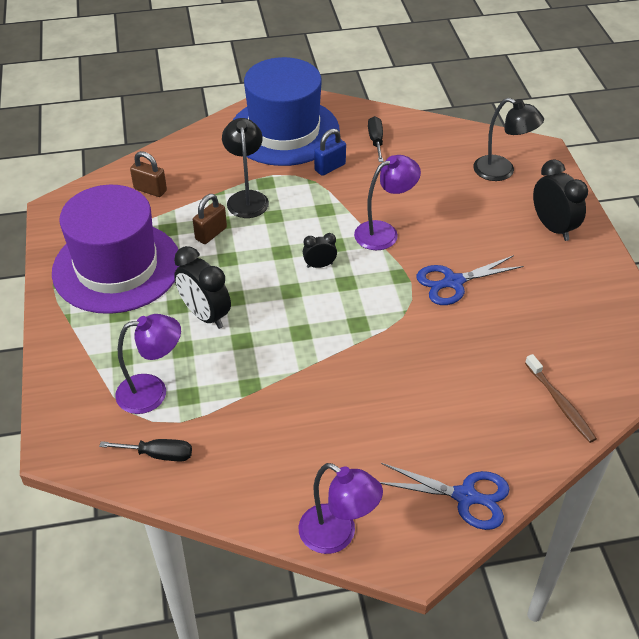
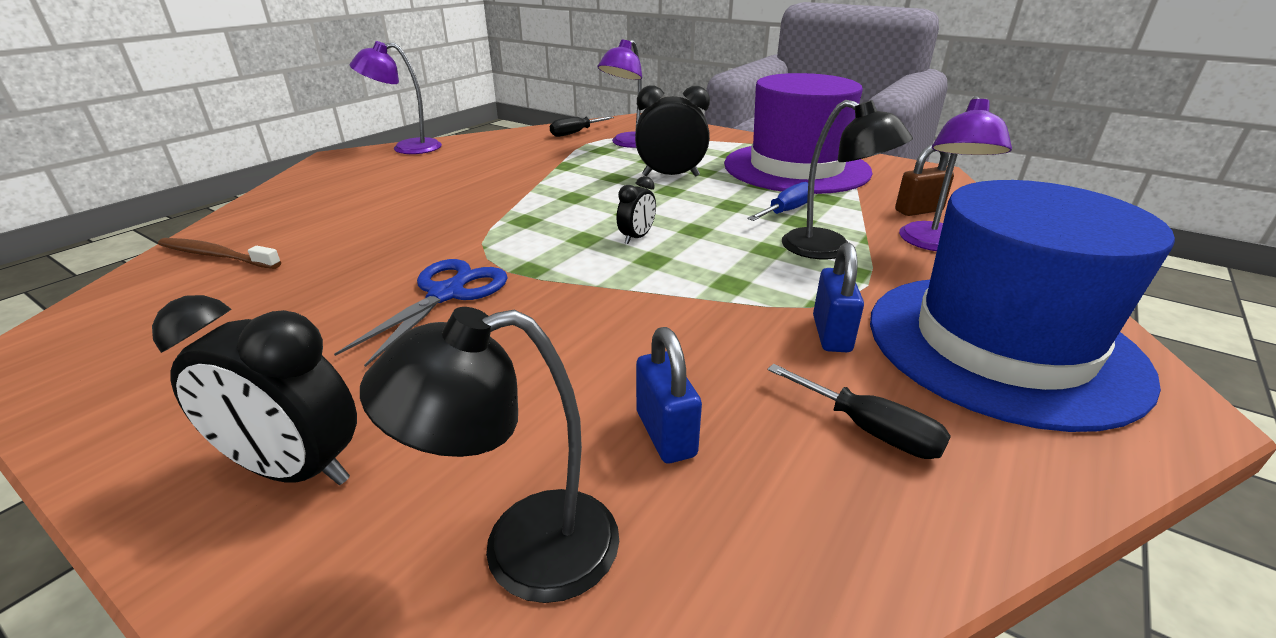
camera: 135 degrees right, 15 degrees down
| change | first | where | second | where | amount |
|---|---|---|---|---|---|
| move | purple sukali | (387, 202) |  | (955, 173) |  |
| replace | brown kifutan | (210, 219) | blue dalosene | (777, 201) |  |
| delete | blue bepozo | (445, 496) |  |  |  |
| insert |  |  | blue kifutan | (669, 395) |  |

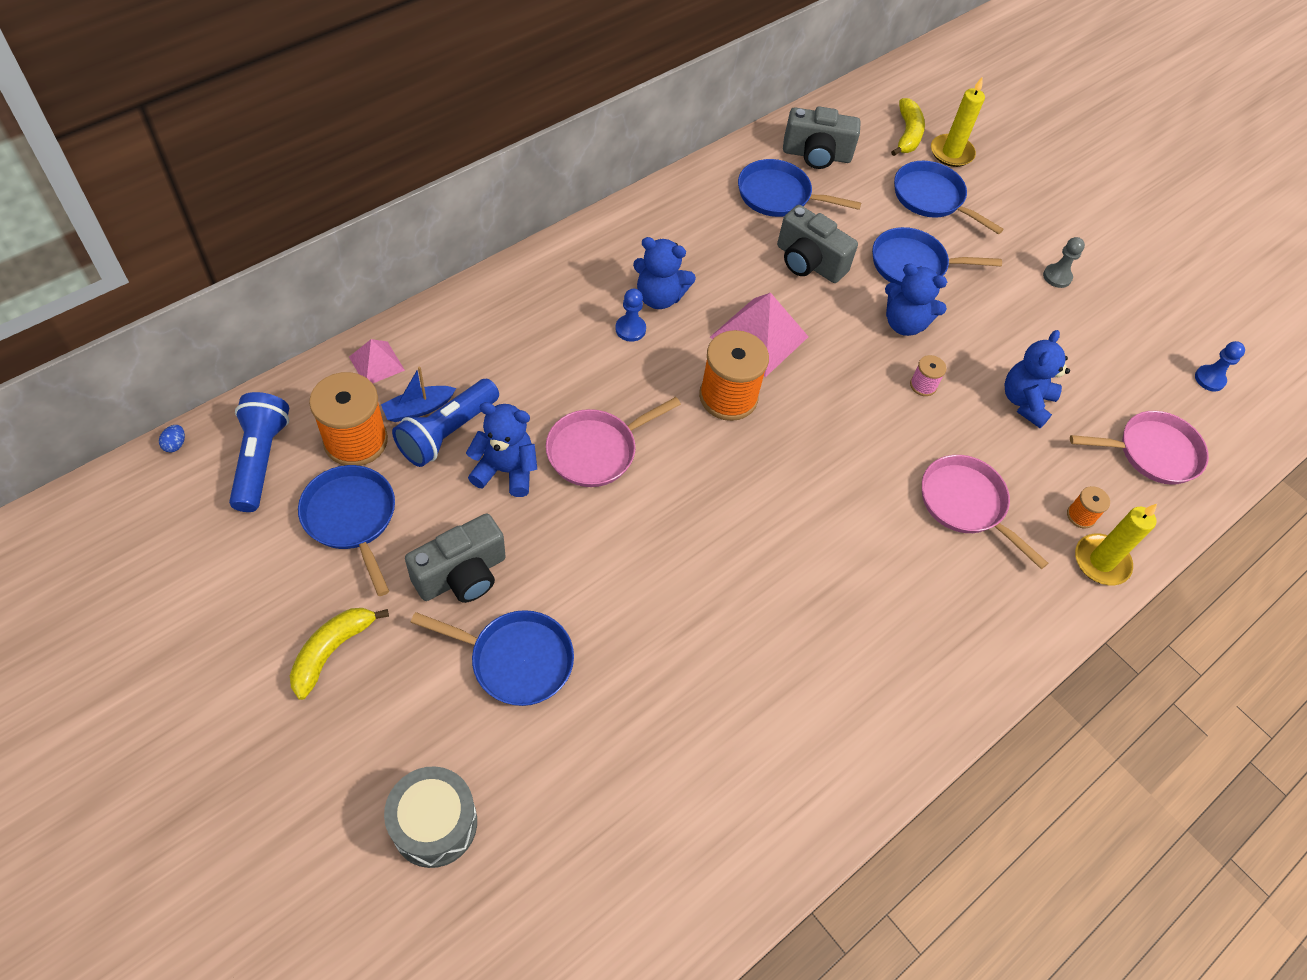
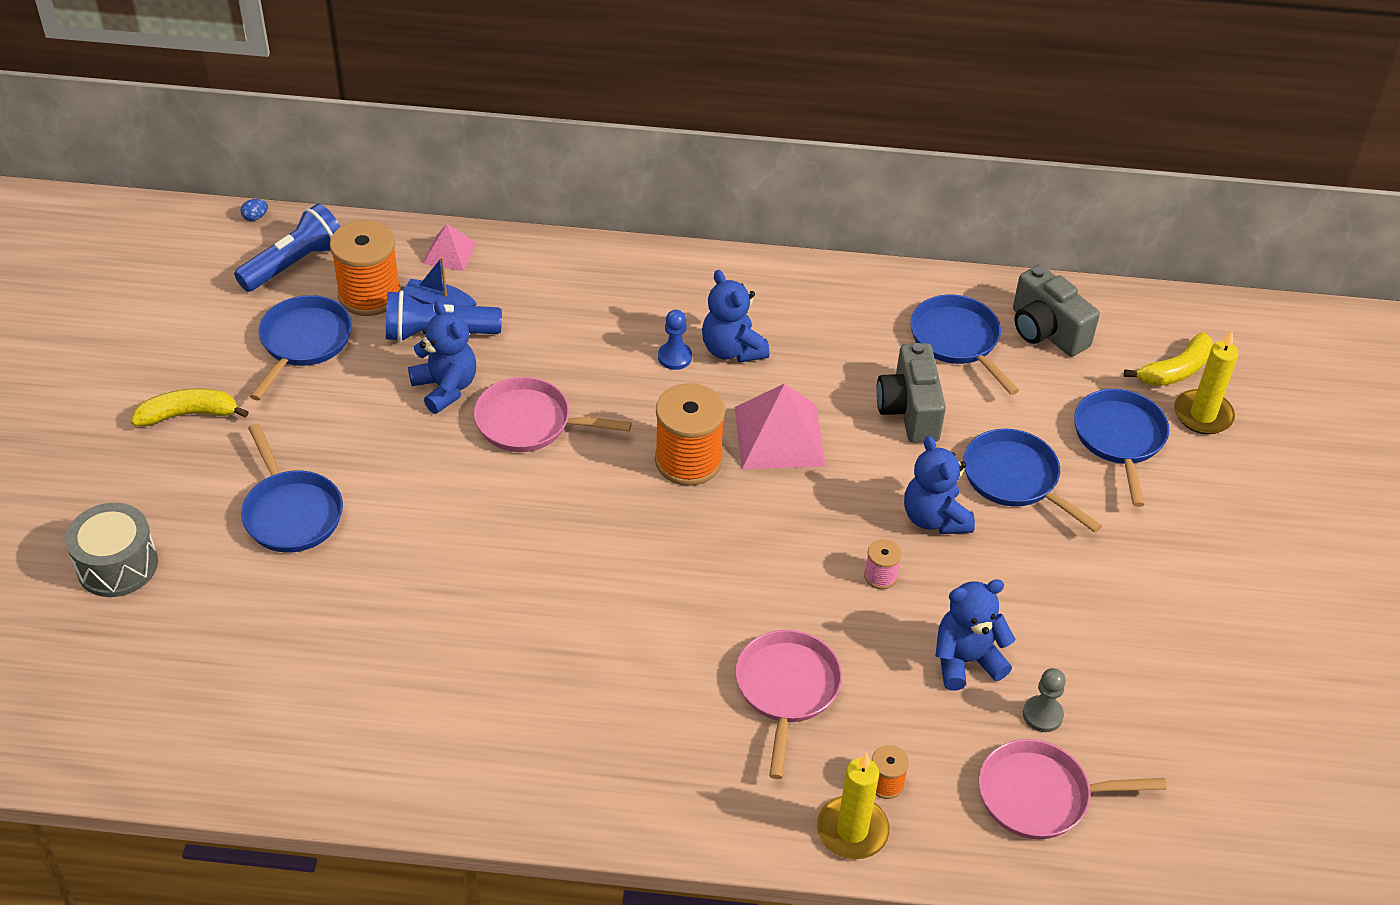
camera: 50 degrees right, 10 degrees down
| change | first | where | second | where | amount |
|---|---|---|---|---|---|
| move | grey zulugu | (1064, 262) |  | (1044, 700) |  |
| delete | blue zulugu | (1220, 366) |  |  |  |
| rotate | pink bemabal | (1139, 448) |  | (1073, 789) | 135 degrees clockwise |
| delete | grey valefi | (455, 558) |  |  |  |

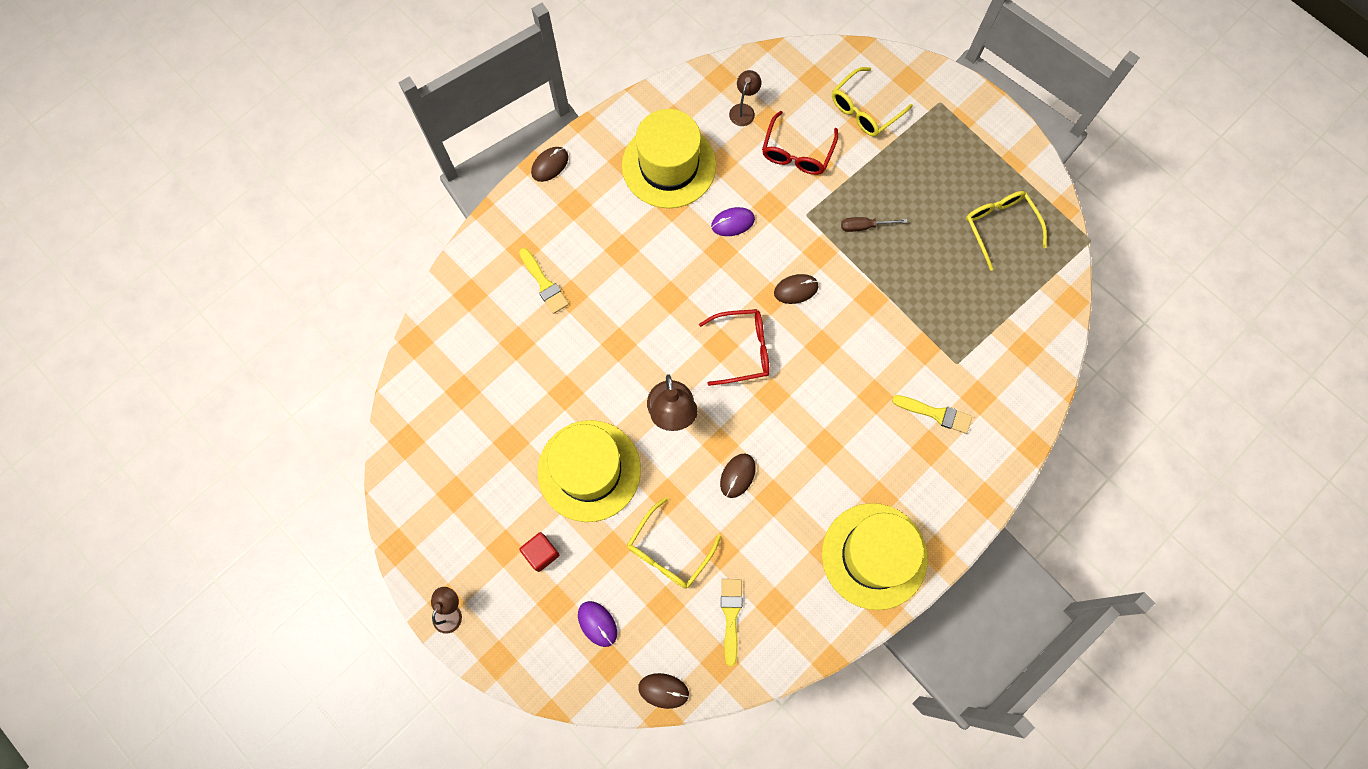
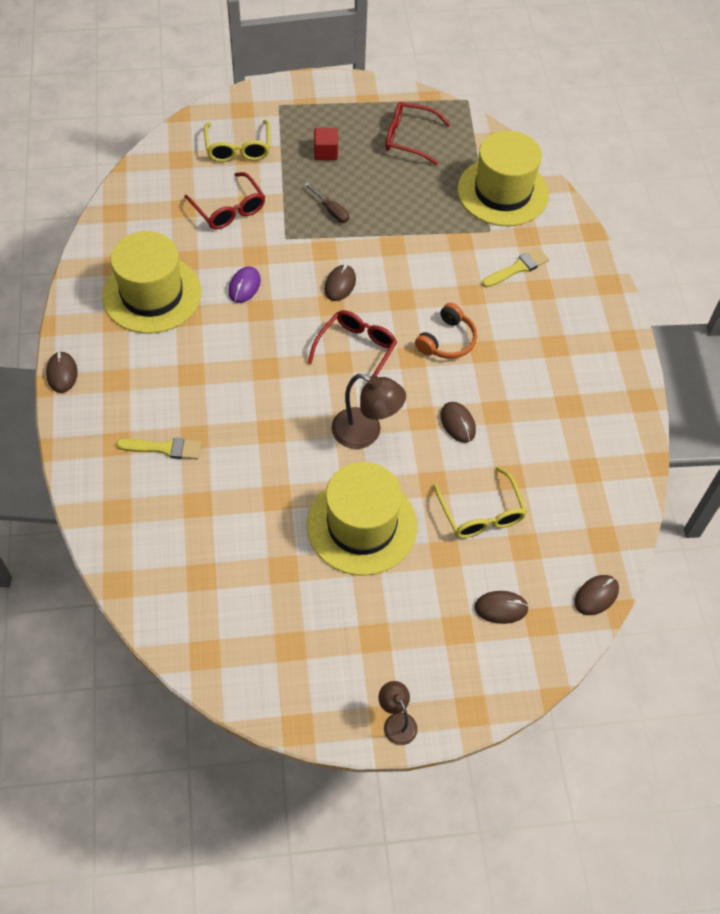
camera: 55 degrees left, 15 degrees down
| change | first | where | second | where | amount |
|---|---|---|---|---|---|
| delete | brown sukali | (745, 98) |  |  |  |
| recolor | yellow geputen | (1006, 231) | red geputen | (418, 133) |  |
| rotate | brown dalosene | (874, 224) |  | (326, 203) | 75 degrees counterclockwise |
| move | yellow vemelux | (875, 556) |  | (503, 178) |  |
| move | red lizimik | (539, 552) |  | (326, 144) |  |
| delete | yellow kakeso | (731, 622) |  |  |  |
| recolor | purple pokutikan | (597, 624) | brown pokutikan | (501, 607) |  |
| insert |  |  | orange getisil | (446, 331) |  |

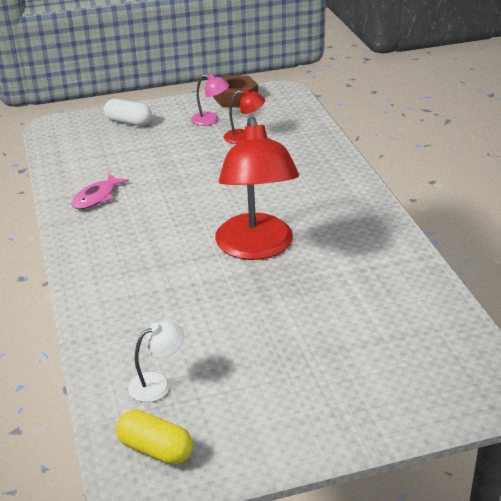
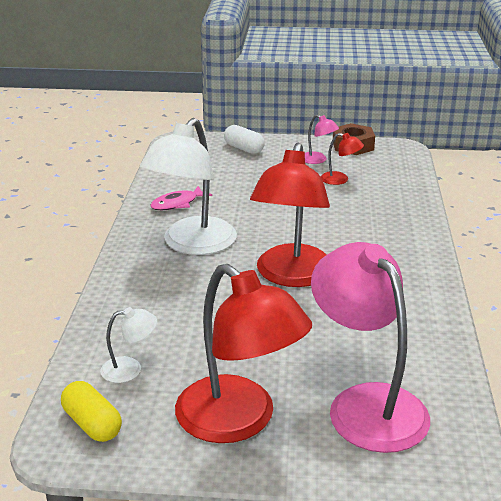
camera: 20 degrees right, 5 degrees down
| change | first | where | second | where | amount |
|---|---|---|---|---|---|
| insert |  |  | white sukali | (188, 186) |  |
| insert |  |  | pink sukali | (370, 347) |  |
| insert |  |  | red sukali | (243, 353) |  |

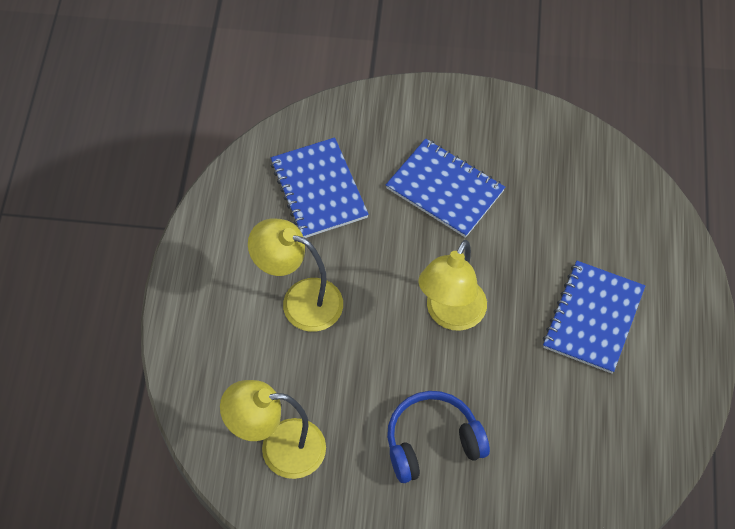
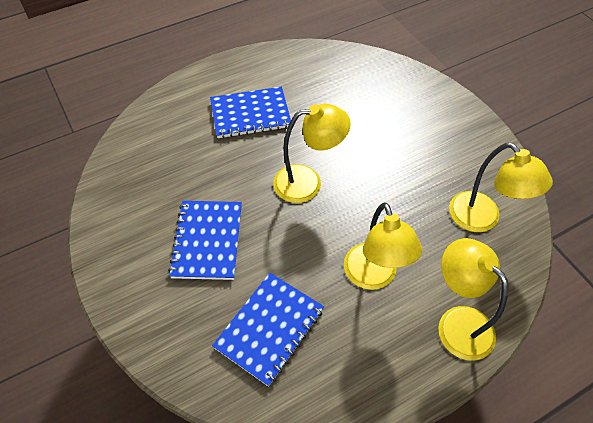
camera: 125 degrees left, 5 degrees down
| change | first | where | second | where | amount |
|---|---|---|---|---|---|
| delete | blue getisil | (438, 437) |  |  |  |
| insert |  |  | yellow sukali | (473, 299) |  |

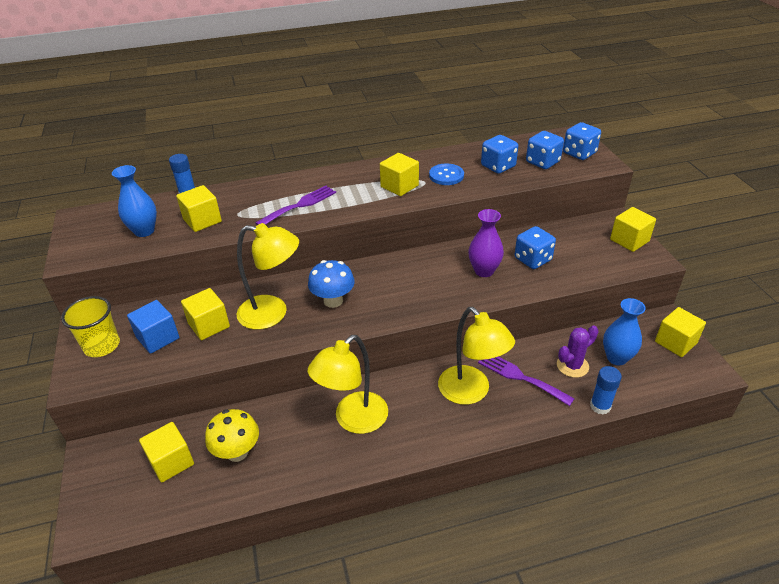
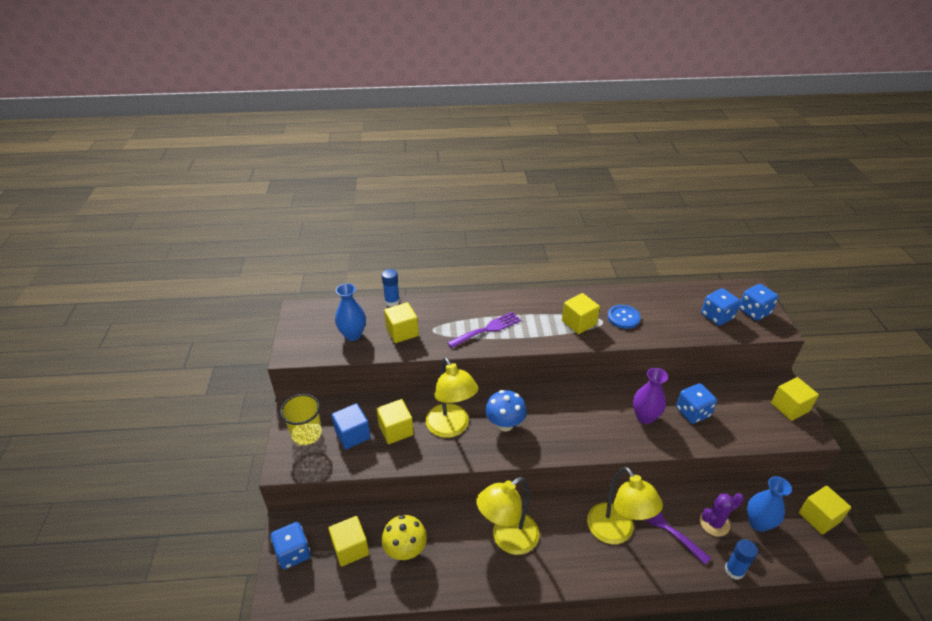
camera: 10 degrees right, 0 degrees up
| change | first | where | second | where | amount |
|---|---|---|---|---|---|
| move | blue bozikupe | (499, 154) |  | (291, 545) |  |
| rotate | yellow sukali | (268, 276) |  | (452, 397) | 45 degrees clockwise |

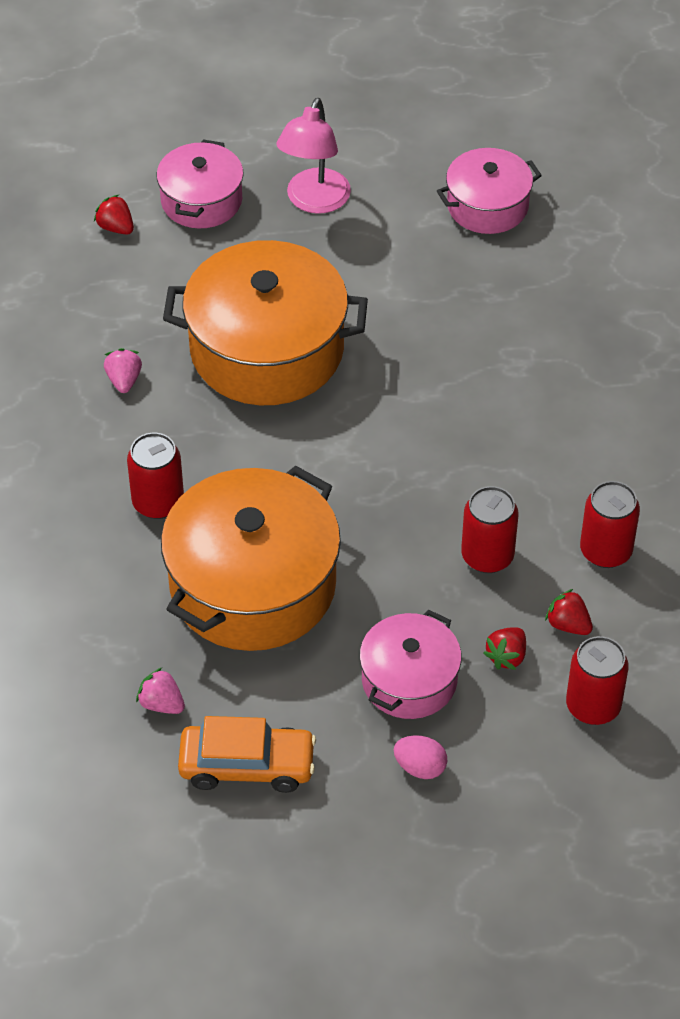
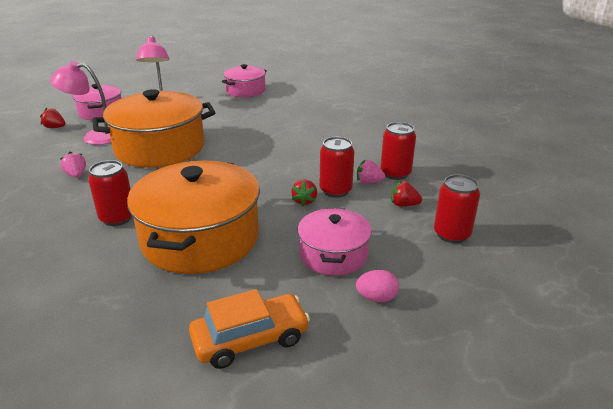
camera: 25 degrees left, 20 degrees down
| change | first | where | second | where | amount |
|---|---|---|---|---|---|
| move | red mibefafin | (504, 648) |  | (304, 193) |  |
| move | pink mibefafin | (160, 691) |  | (371, 172) |  |
| insert |  |  | pink sukali | (80, 103) |  |

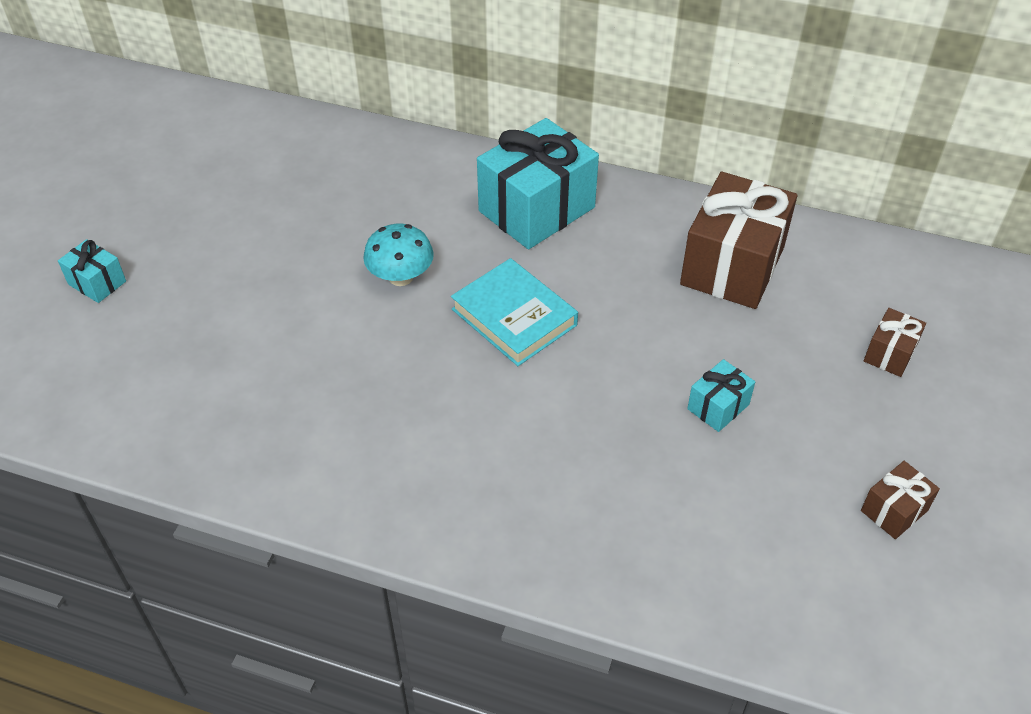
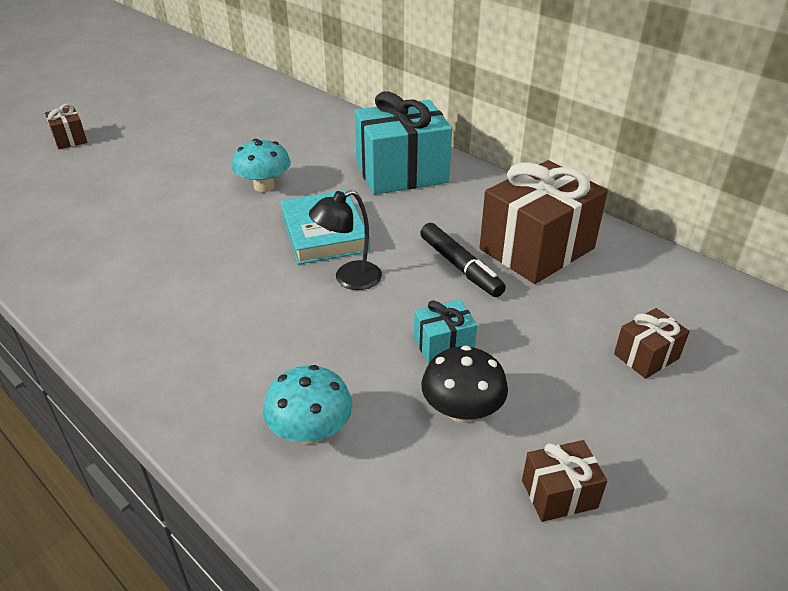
camera: 25 degrees right, 10 degrees down
| change | first | where | second | where | amount |
|---|---|---|---|---|---|
| recolor | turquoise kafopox | (92, 271) | brown kafopox | (66, 126) |  |
| insert |  |  | black sukali | (345, 240) |  |
| insert |  |  | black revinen | (463, 260) |  |
| insert |  |  | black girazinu | (464, 384) |  |
| insert |  |  | turquoise girazinu | (308, 404) |  |

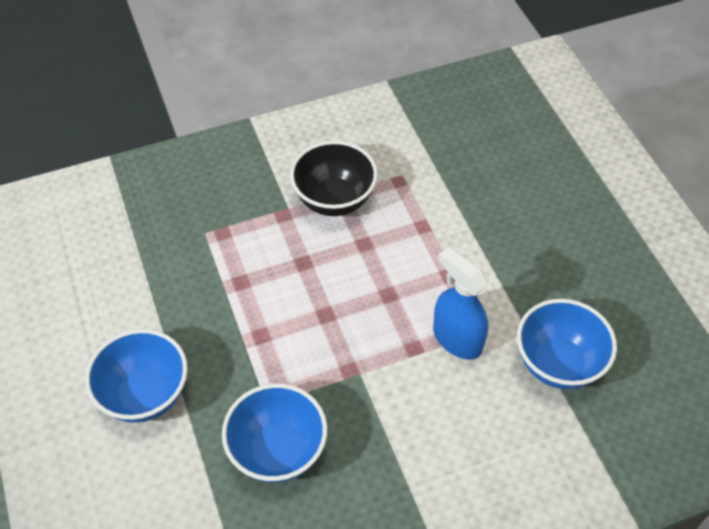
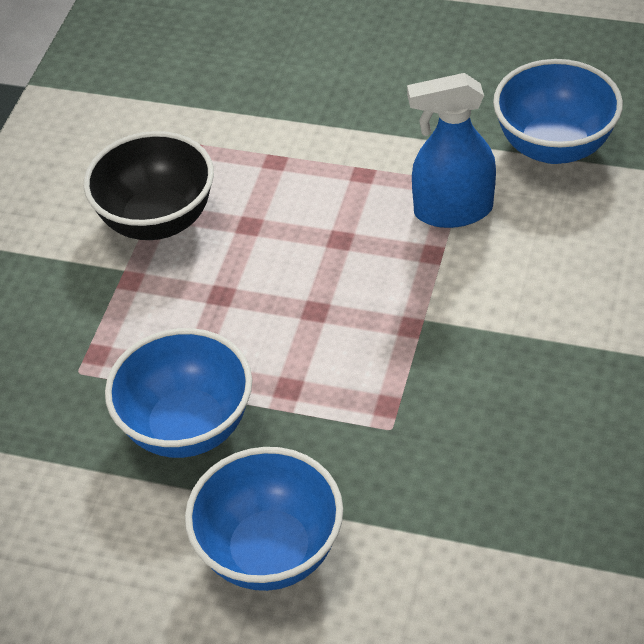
camera: 50 degrees left, 5 degrees down
| change | first | where | second | where | amount |
|---|---|---|---|---|---|
| move | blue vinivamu | (275, 433) |  | (178, 393) |  |

